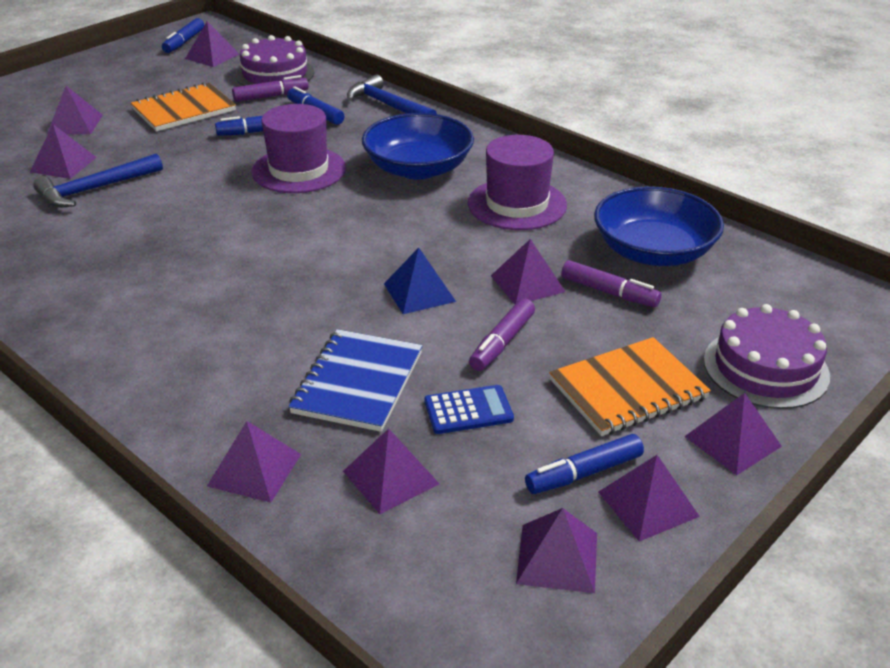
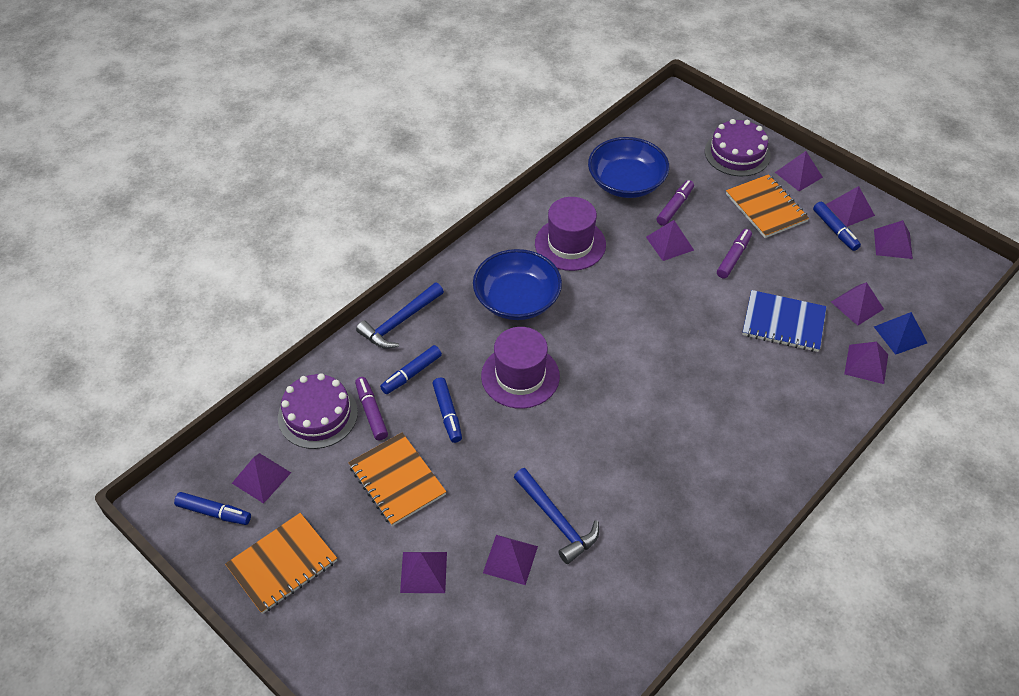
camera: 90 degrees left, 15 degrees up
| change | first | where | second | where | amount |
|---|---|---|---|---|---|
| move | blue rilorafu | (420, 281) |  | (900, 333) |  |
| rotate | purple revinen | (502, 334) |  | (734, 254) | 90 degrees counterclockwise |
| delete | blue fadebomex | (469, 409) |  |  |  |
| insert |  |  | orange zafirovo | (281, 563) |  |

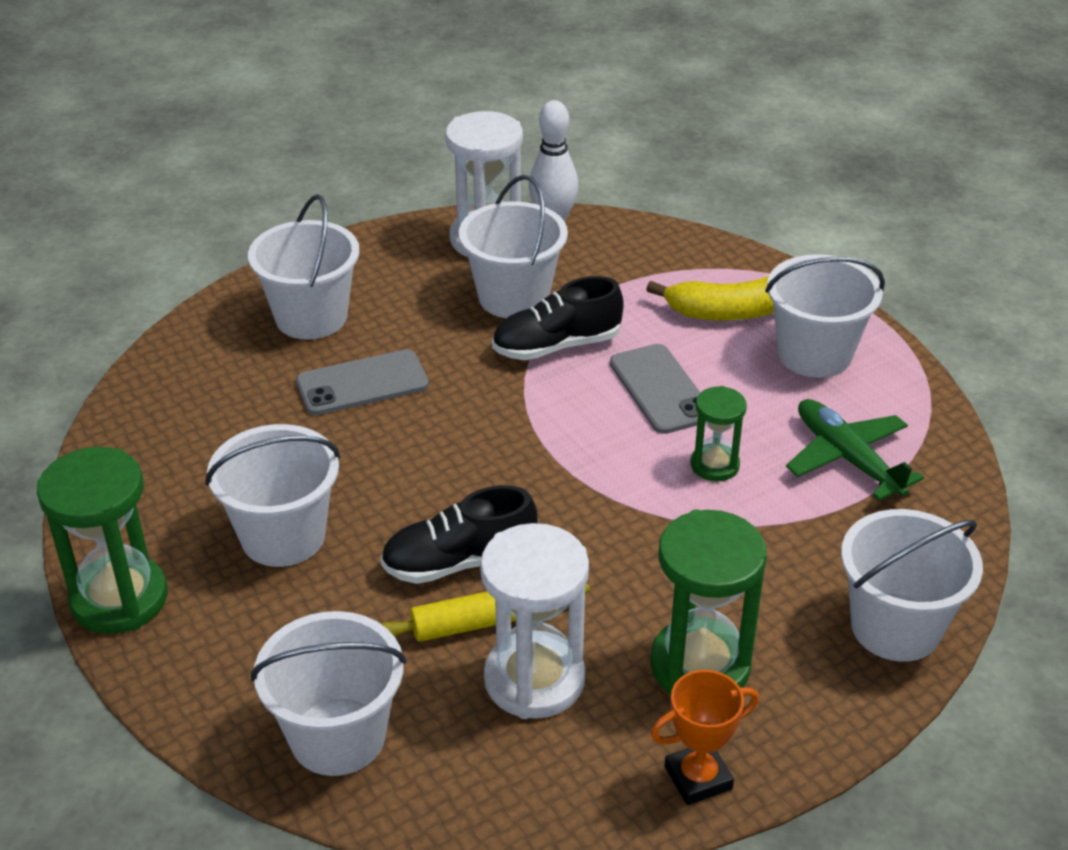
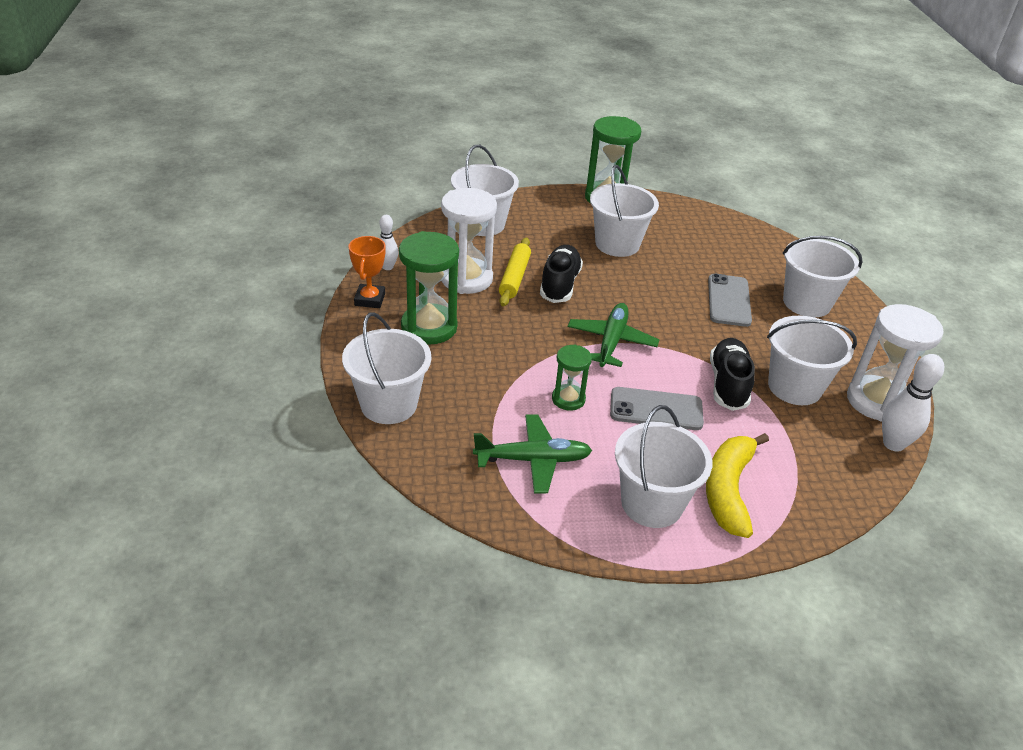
camera: 115 degrees right, 0 degrees up
| change | first | where | second | where | amount |
|---|---|---|---|---|---|
| insert |  |  | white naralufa | (388, 242) |  |
| insert |  |  | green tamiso | (613, 335) |  |

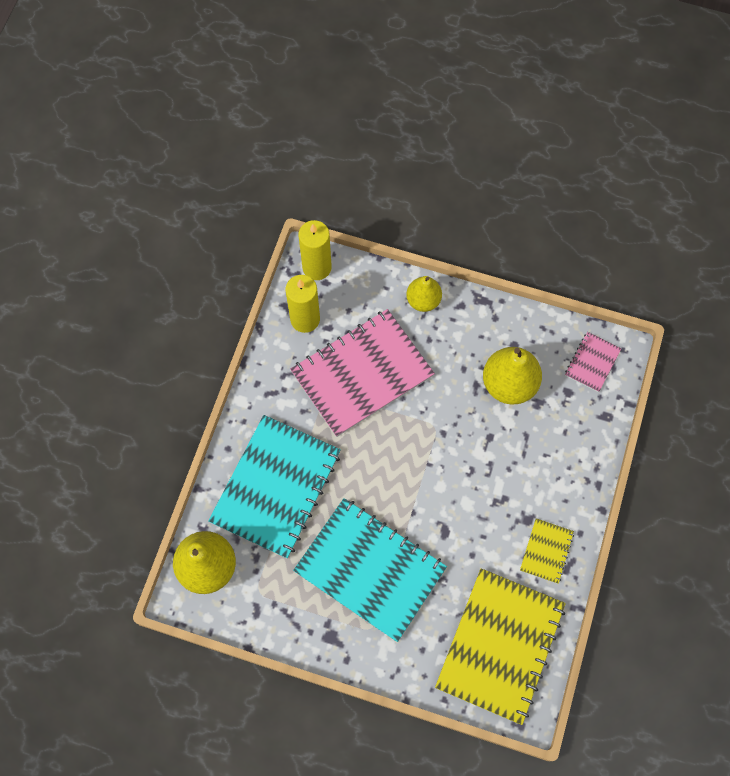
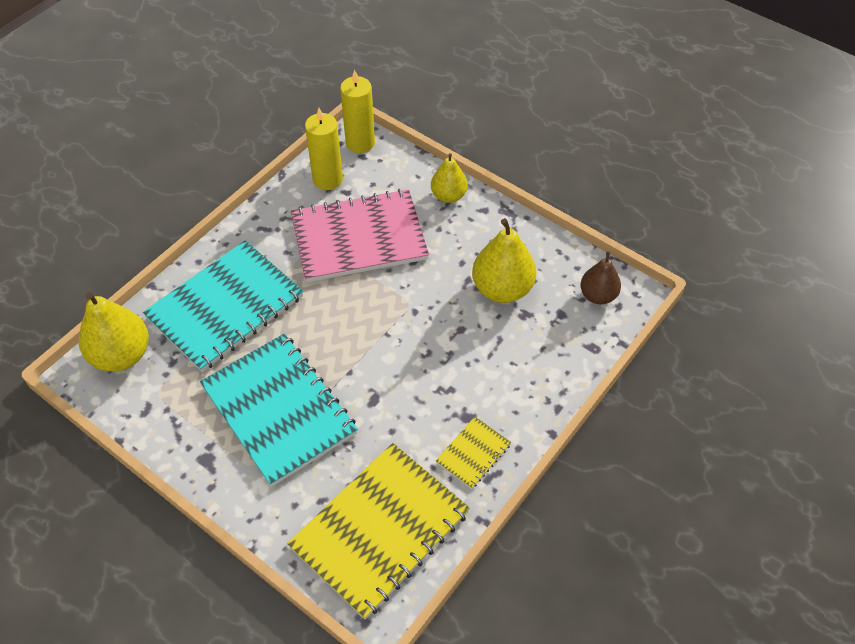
camera: 20 degrees right, 15 degrees down
| change | first | where | second | where | amount |
|---|---|---|---|---|---|
| replace | pink zafirovo | (593, 362) | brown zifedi | (600, 277) |  |

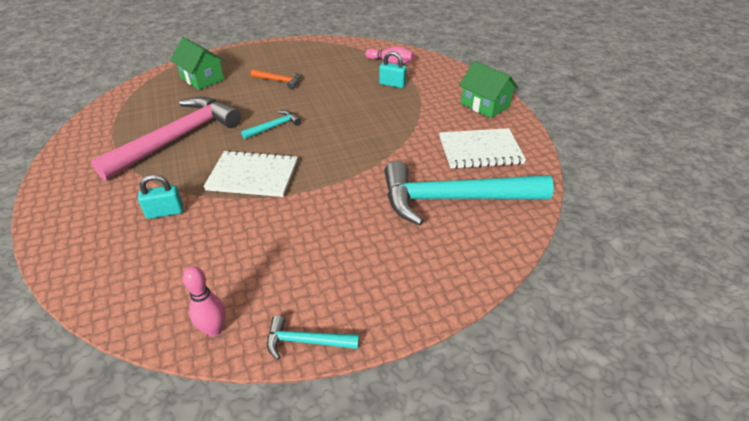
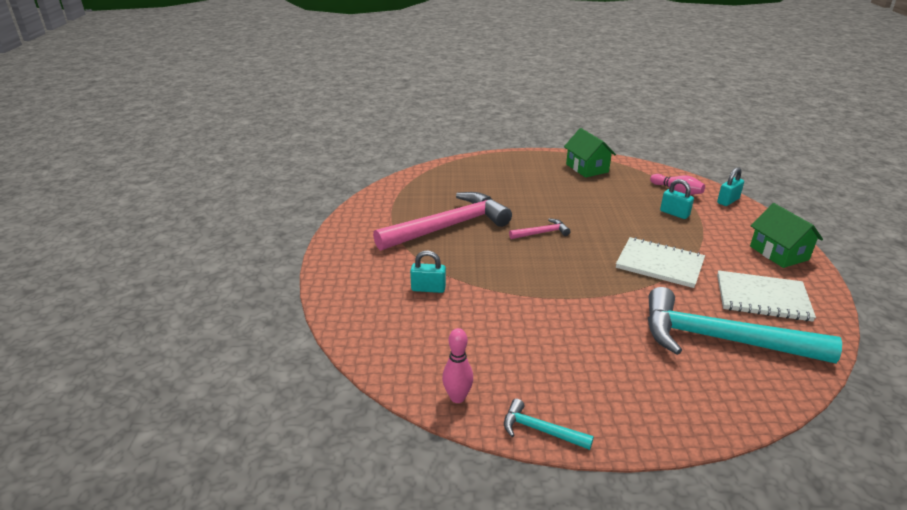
camera: 20 degrees right, 10 degrees down
| change | first | where | second | where | amount |
|---|---|---|---|---|---|
| move | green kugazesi | (198, 63) |  | (590, 153) |  |
| delete | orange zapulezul | (276, 79) |  |  |  |
| recolor | turquoise zapulezul | (271, 124) | pink zapulezul | (540, 228) |  |
| move | white zafirovo | (250, 173) |  | (660, 262) |  |
| insert |  |  | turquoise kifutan | (730, 186) |  |

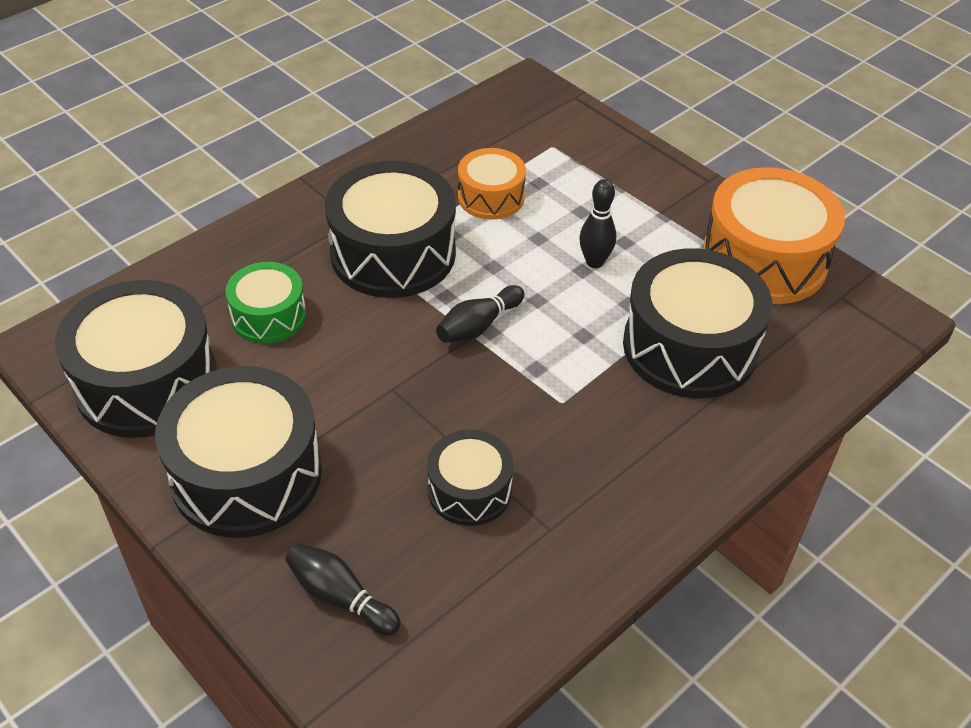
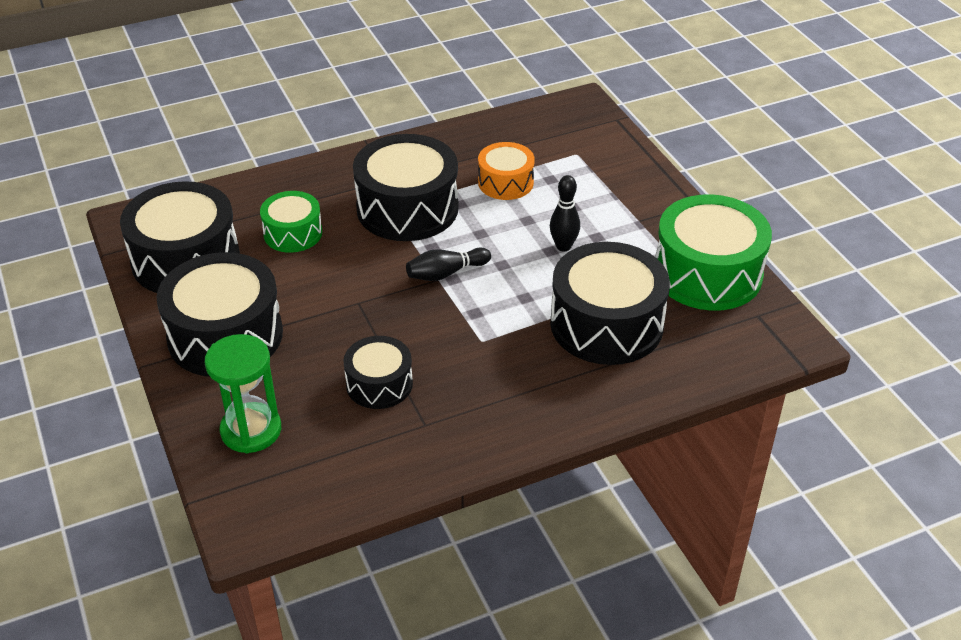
camera: 20 degrees right, 5 degrees down
| change | first | where | second | where | amount |
|---|---|---|---|---|---|
| recolor | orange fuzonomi | (774, 235) | green fuzonomi | (713, 252) |  |
| replace | black naralufa | (343, 589) | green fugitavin | (243, 393) |  |

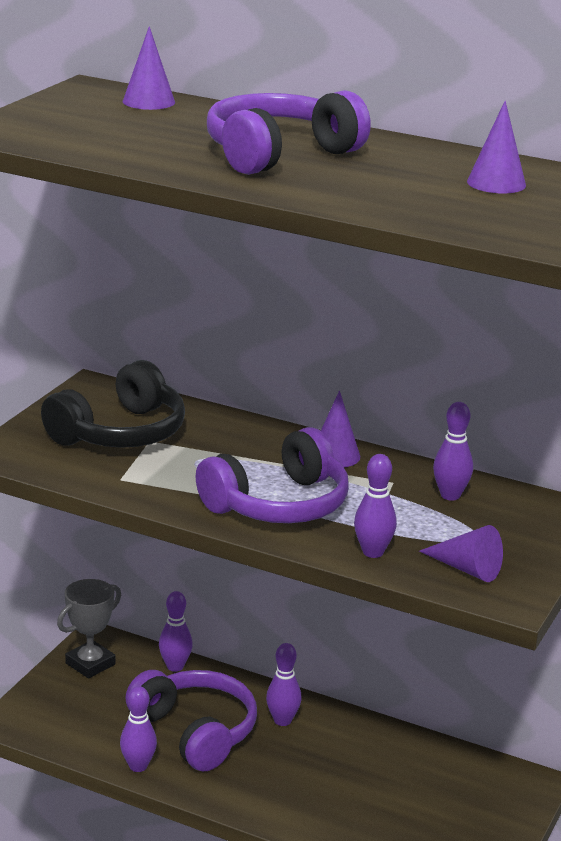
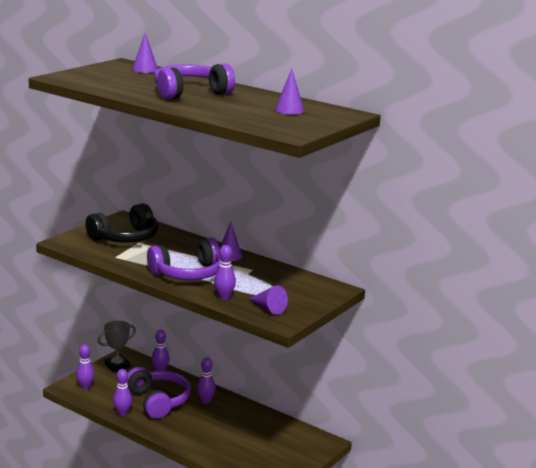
camera: 10 degrees right, 5 degrees down
| change | first | where | second | where | amount |
|---|---|---|---|---|---|
| move | purple naralufa | (453, 451) |  | (85, 367) |  |

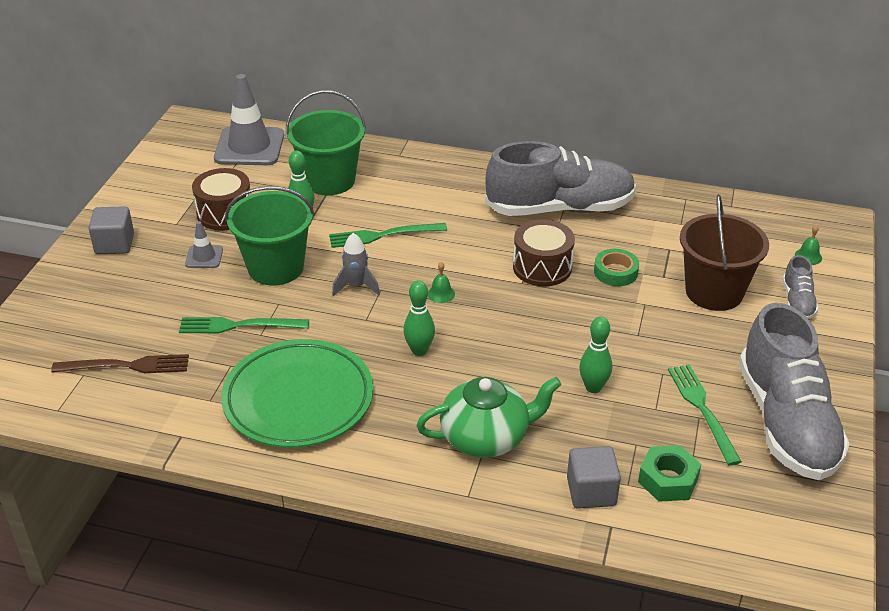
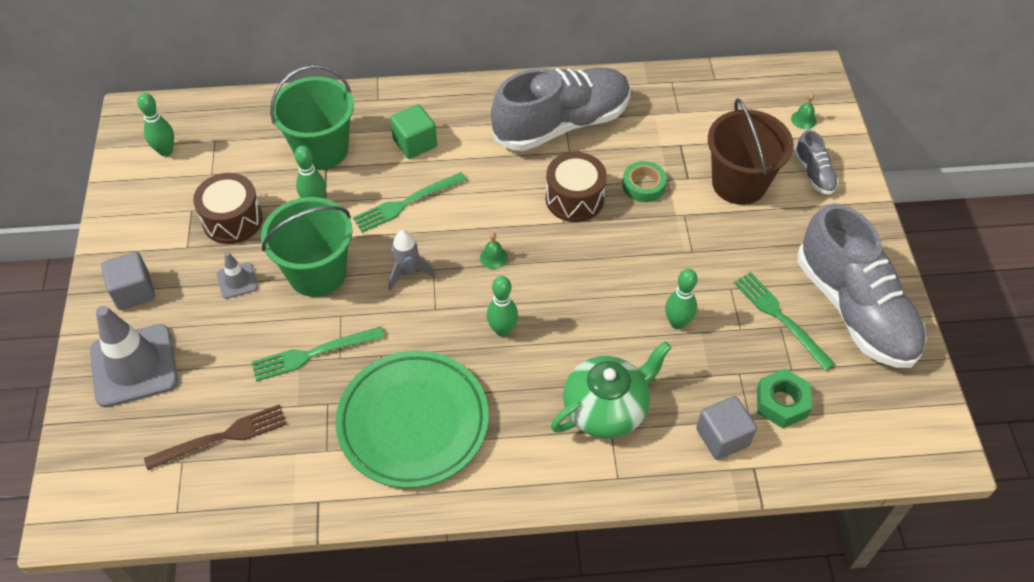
camera: 20 degrees left, 15 degrees up
| change | first | where | second | where | amount |
|---|---|---|---|---|---|
| move | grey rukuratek | (249, 119) |  | (134, 356) |  |
| insert |  |  | green naralufa | (155, 124) |  |
| insert |  |  | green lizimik | (413, 131) |  |

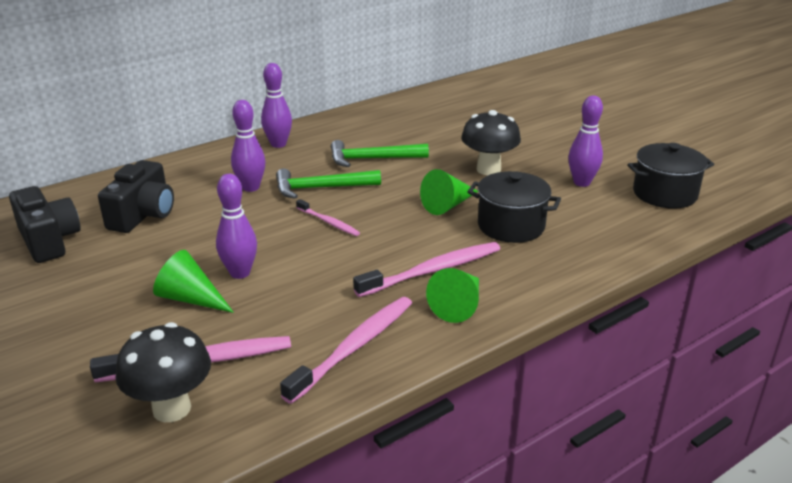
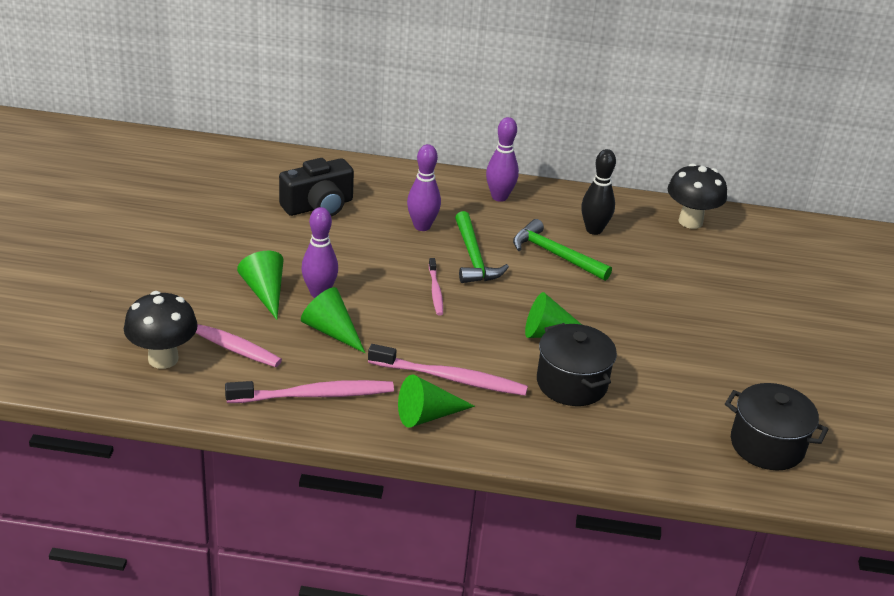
camera: 40 degrees right, 5 degrees up
| change | first | where | second | where | amount |
|---|---|---|---|---|---|
| delete | purple naralufa | (585, 141) |  |  |  |
| move | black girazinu | (491, 142) |  | (697, 196) |  |
| rotate | green zapulezul | (328, 183) |  | (482, 247) | 135 degrees counterclockwise |
| delete | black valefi | (45, 224) |  |  |  |
| insert |  |  | black naralufa | (598, 192) |  |
| insert |  |  | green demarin | (333, 320) |  |

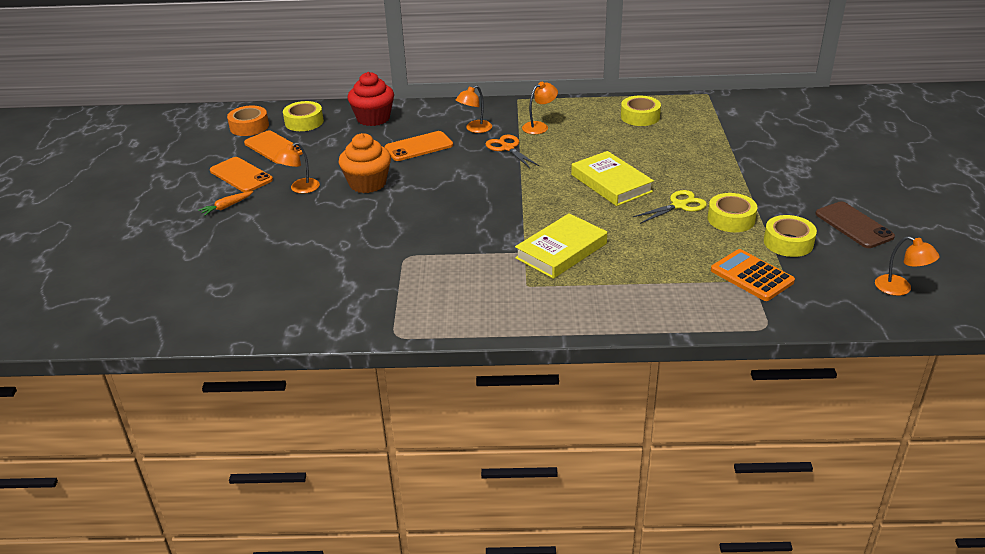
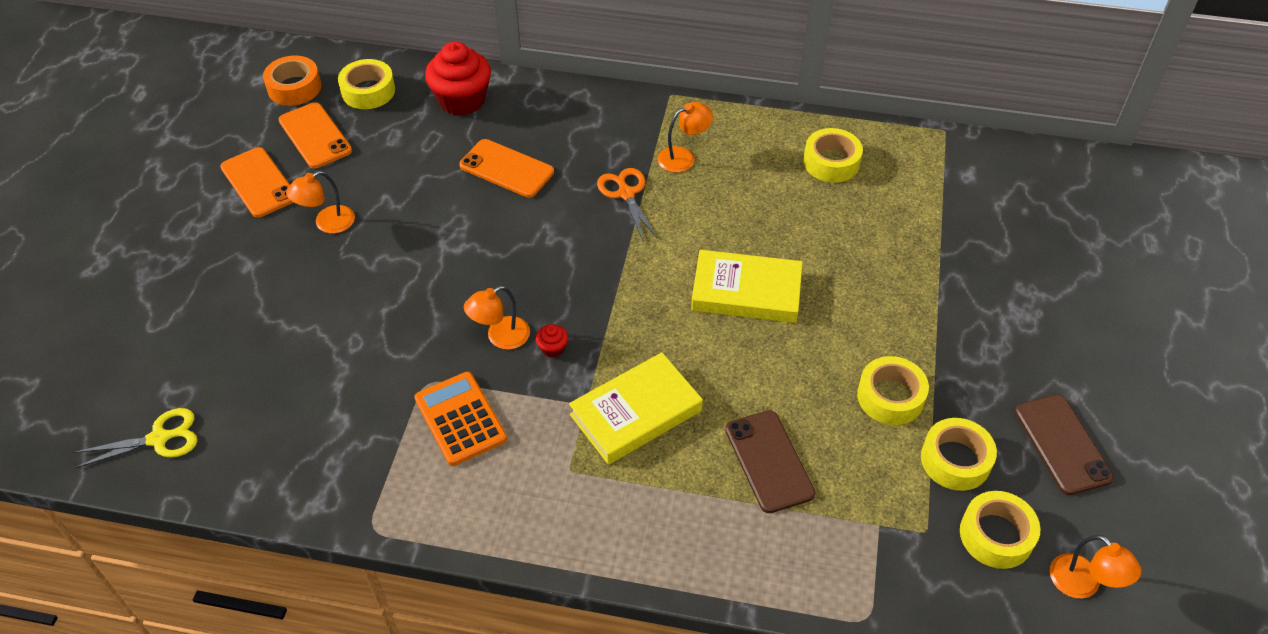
camera: 10 degrees right, 15 degrees up
| change | first | where | second | where | amount |
|---|---|---|---|---|---|
| move | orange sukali | (474, 109) |  | (497, 318) |  |
| rotate | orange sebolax | (419, 146) |  | (506, 168) | 45 degrees clockwise |
| delete | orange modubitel | (365, 163) |  |  |  |
| rotate | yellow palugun | (612, 178) |  | (747, 286) | 60 degrees counterclockwise |
| move | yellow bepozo | (670, 207) |  | (135, 438) |  |
| delete | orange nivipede | (225, 203) |  |  |  |
| move | orange fadebomex | (753, 275) |  | (460, 419) |  |
| insert |  |  | red modubitel | (552, 340) |  |
| insert |  |  | brown sebolax | (770, 461) |  |
| insert |  |  | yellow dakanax | (1000, 530) |  |

